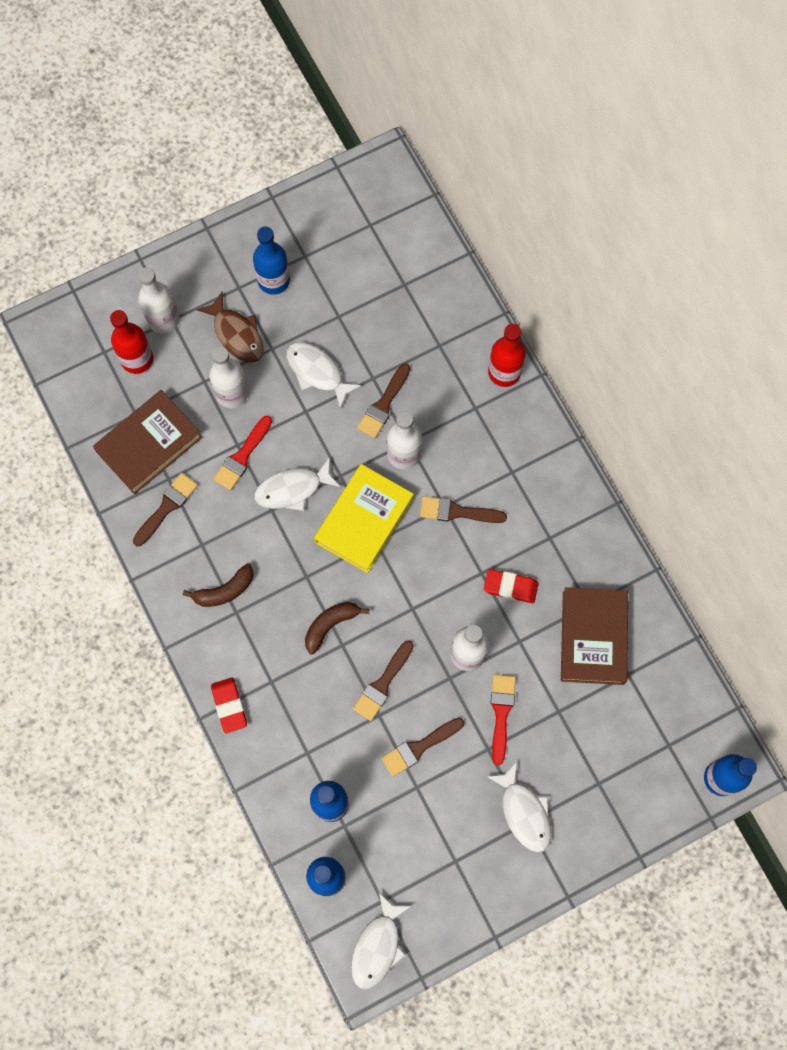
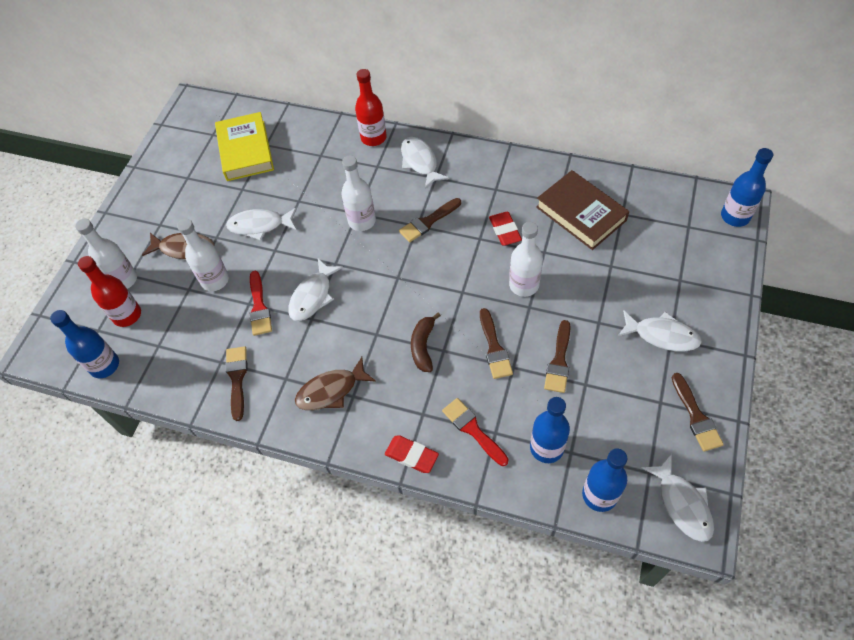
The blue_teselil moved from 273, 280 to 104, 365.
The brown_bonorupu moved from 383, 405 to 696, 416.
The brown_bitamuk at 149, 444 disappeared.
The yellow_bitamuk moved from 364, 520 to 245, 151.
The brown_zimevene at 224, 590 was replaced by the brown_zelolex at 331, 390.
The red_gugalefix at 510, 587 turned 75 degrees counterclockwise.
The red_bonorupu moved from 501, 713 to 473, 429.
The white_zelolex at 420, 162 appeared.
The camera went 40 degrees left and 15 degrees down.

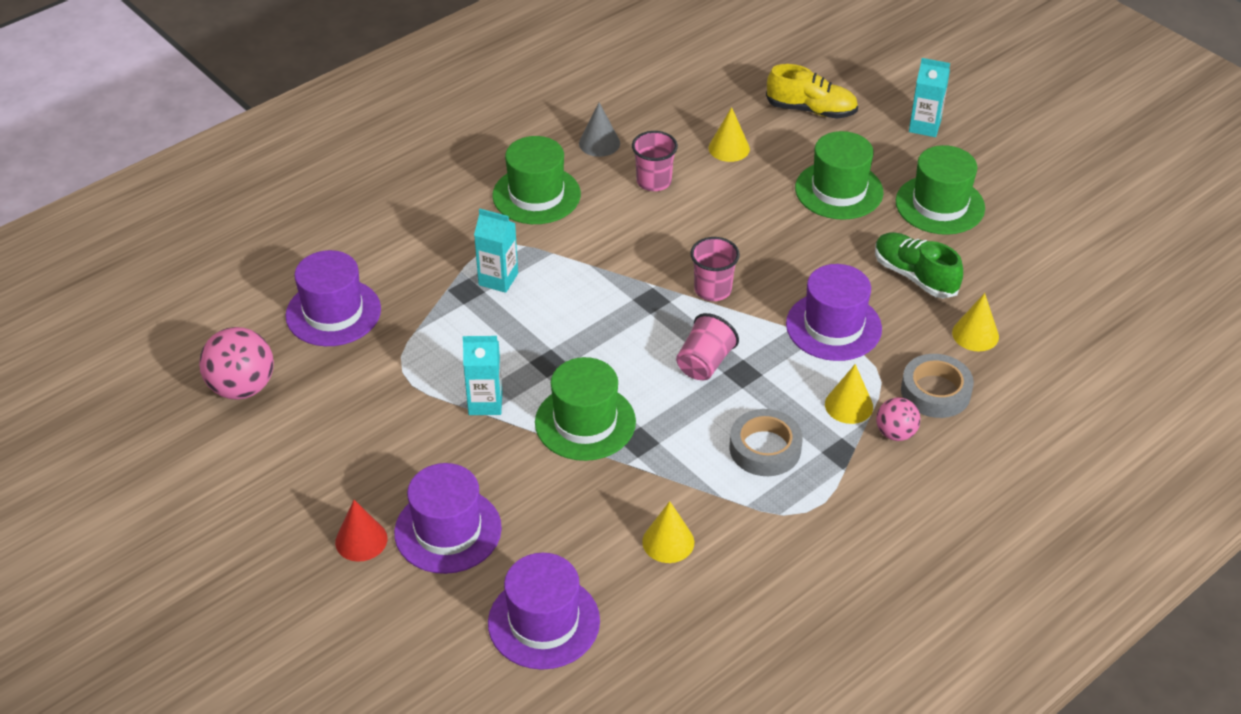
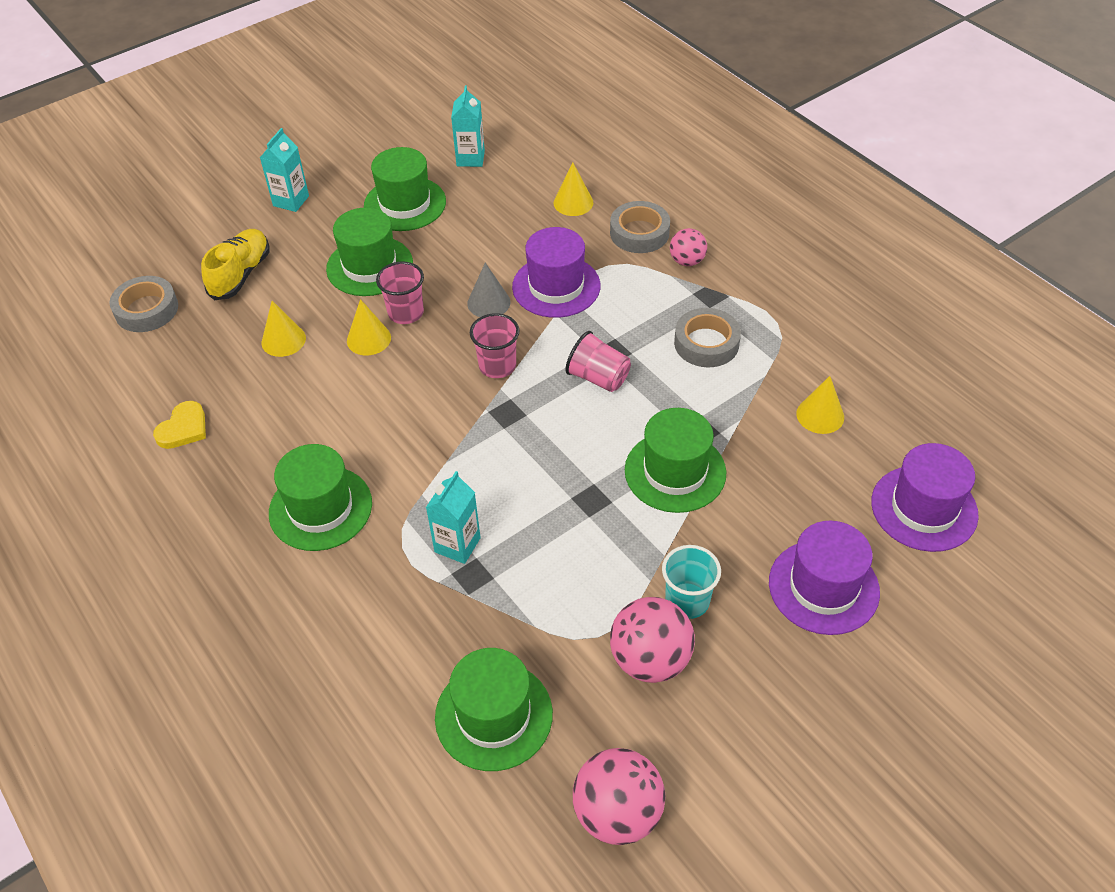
The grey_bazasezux moved from 599, 143 to 488, 302.
The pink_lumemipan moved from 654, 181 to 406, 313.
The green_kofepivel at 914, 276 disappeared.
The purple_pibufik at 333, 312 became the green_pibufik at 493, 715.
The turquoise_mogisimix moved from 485, 403 to 470, 158.
The yellow_bazasezux moved from 849, 405 to 368, 339.
The red_bazasezux at 361, 540 disappeared.
The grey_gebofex at 146, 309 appeared.
The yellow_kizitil at 183, 428 appeared.
The turquoise_lumemipan at 687, 601 appeared.
The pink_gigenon at 650, 659 appeared.
The camera went 85 degrees left and 5 degrees up.

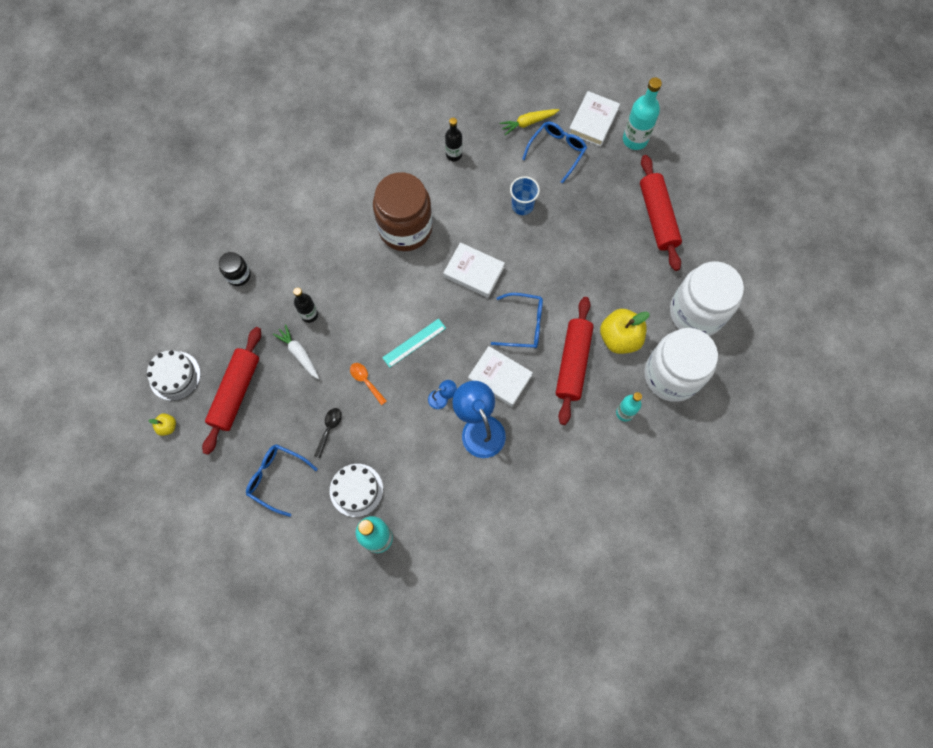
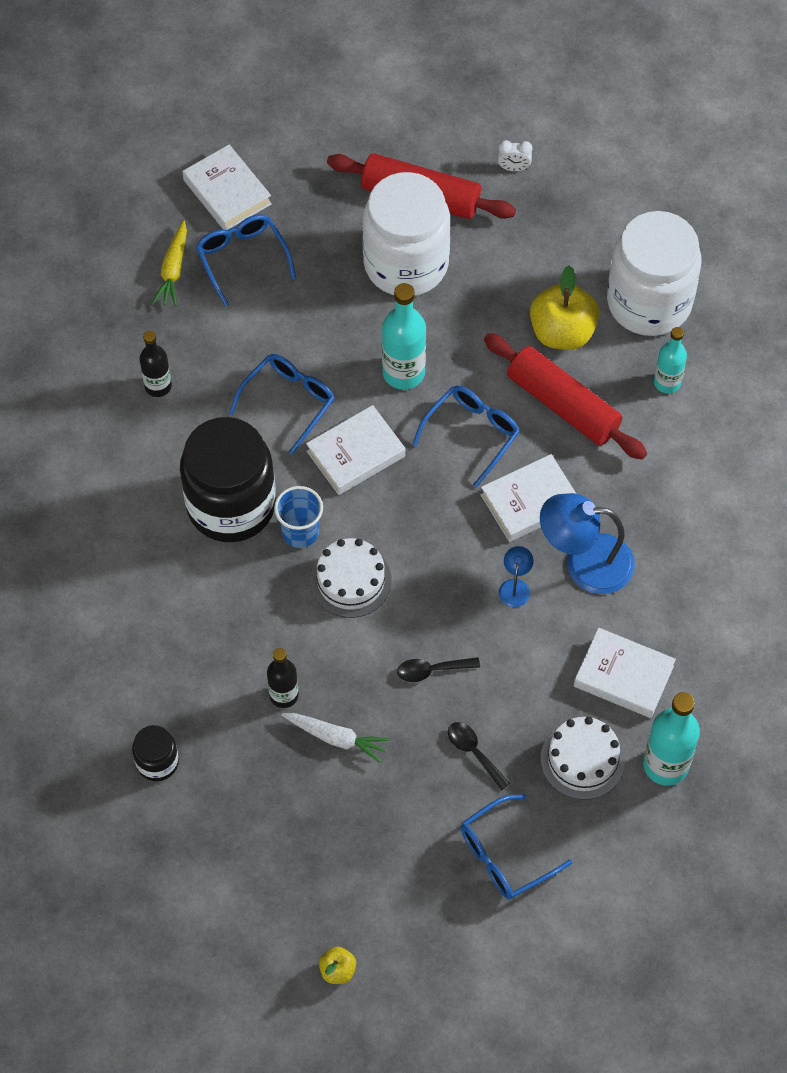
The turquoise_teselil moved from 635, 139 to 403, 372.
The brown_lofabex at 405, 228 became the black_lofabex at 231, 505.
The blue_lumemipan moved from 522, 205 to 300, 532.
The white_lofabex moved from 696, 312 to 406, 264.
The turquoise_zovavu at 414, 343 disappeared.
The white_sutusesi at 299, 354 turned 150 degrees counterclockwise.
The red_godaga at 235, 392 disappeared.
The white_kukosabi moved from 174, 375 to 350, 580.
The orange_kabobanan at 366, 381 became the black_kabobanan at 432, 670.
The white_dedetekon at 513, 168 appeared.
The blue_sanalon at 288, 402 appeared.
The white_bitamuk at 623, 676 appeared.
The camera went 60 degrees left and 10 degrees down.

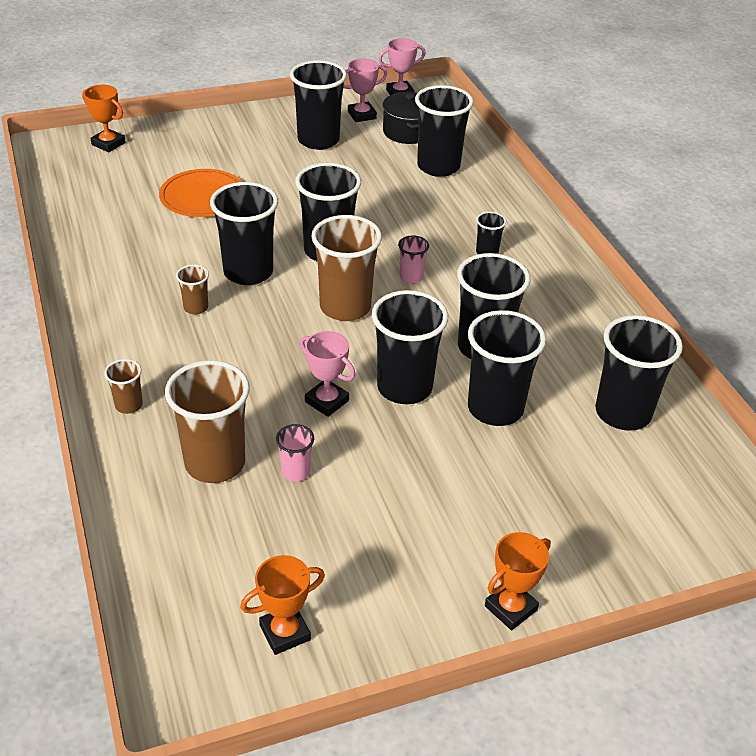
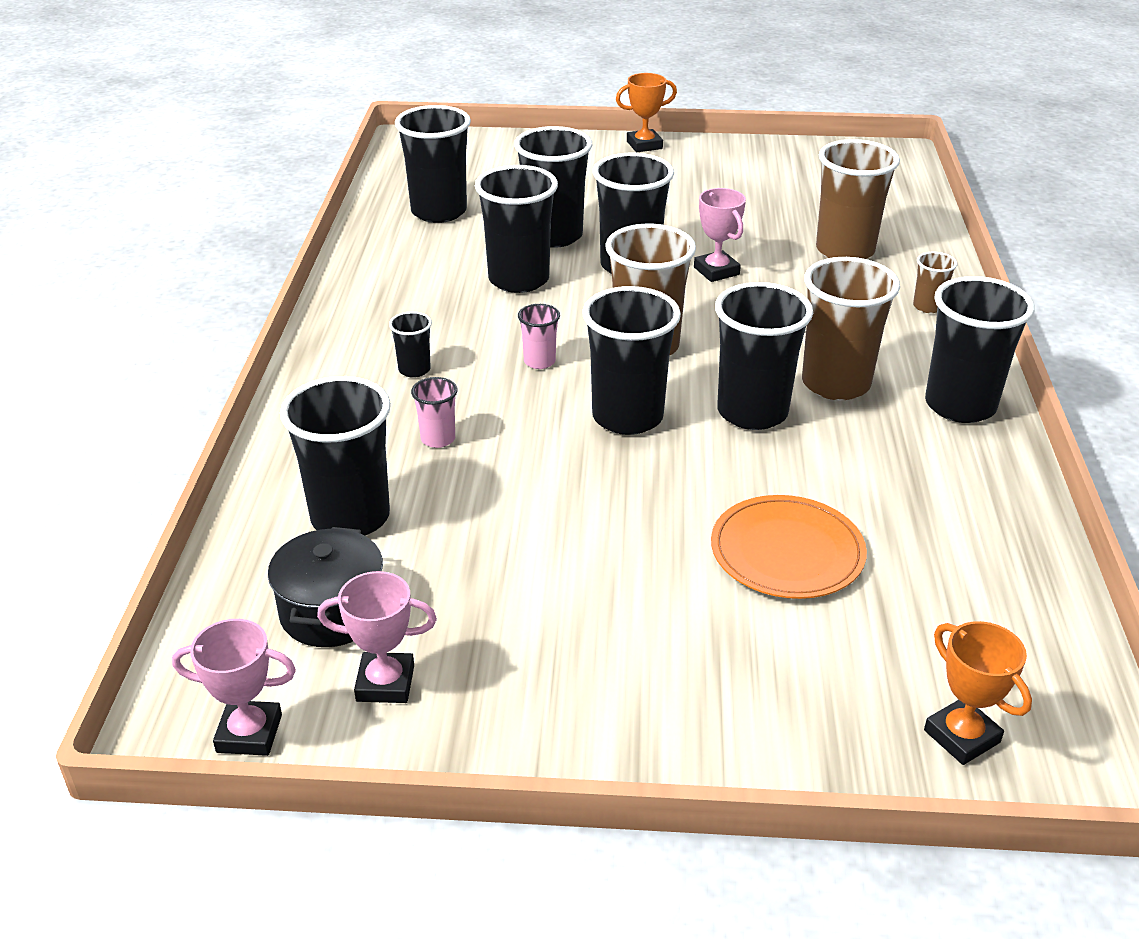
The black_lumemipan moved from 318, 140 to 960, 405.
The brown_lumemipan at 196, 308 changed to 2.11 times the size.
The pink_lumemipan moved from 296, 472 to 438, 439.
The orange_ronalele at 285, 632 disappeared.
The camera went 155 degrees left and 5 degrees down.

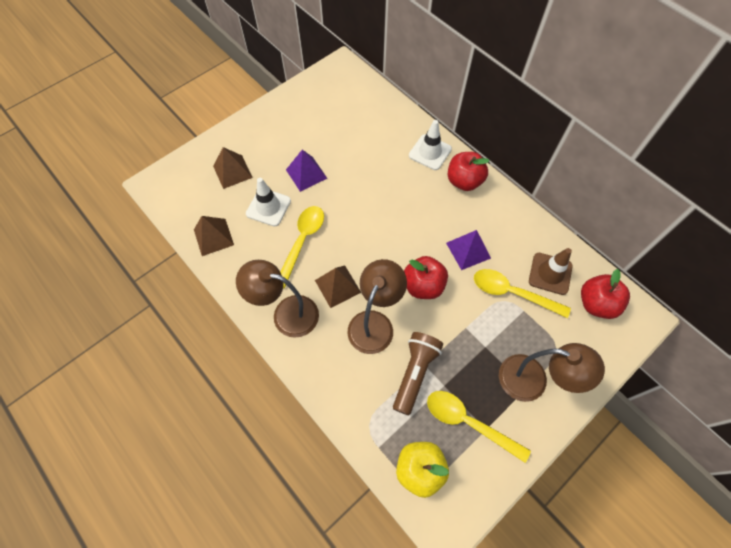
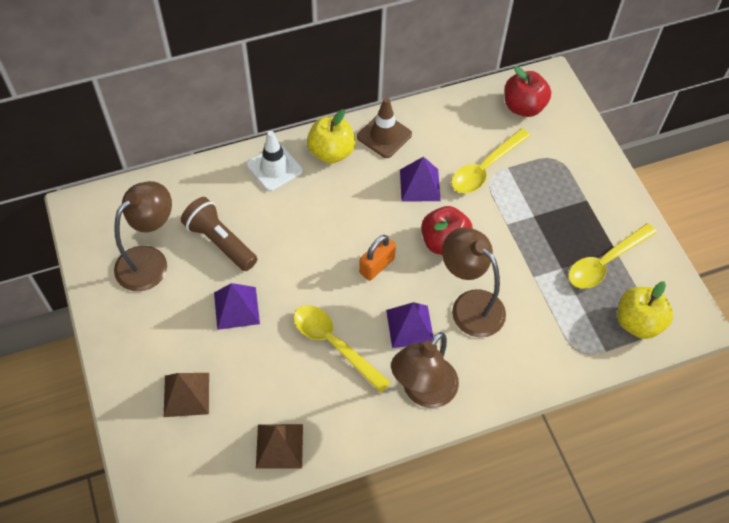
The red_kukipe at 464, 181 became the yellow_kukipe at 331, 152.
The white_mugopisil at 268, 207 disappeared.
The brown_mugopisil moved from 550, 273 to 384, 135.
The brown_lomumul at 337, 286 became the purple_lomumul at 410, 326.
The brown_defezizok moved from 414, 373 to 220, 242.
The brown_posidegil moved from 533, 381 to 150, 261.
The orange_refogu at 377, 266 appeared.
The camera went 70 degrees left and 5 degrees down.

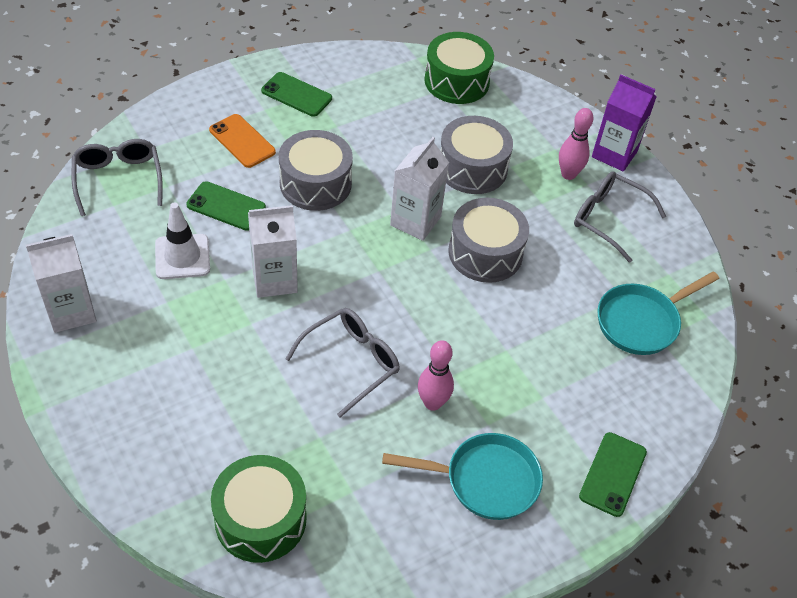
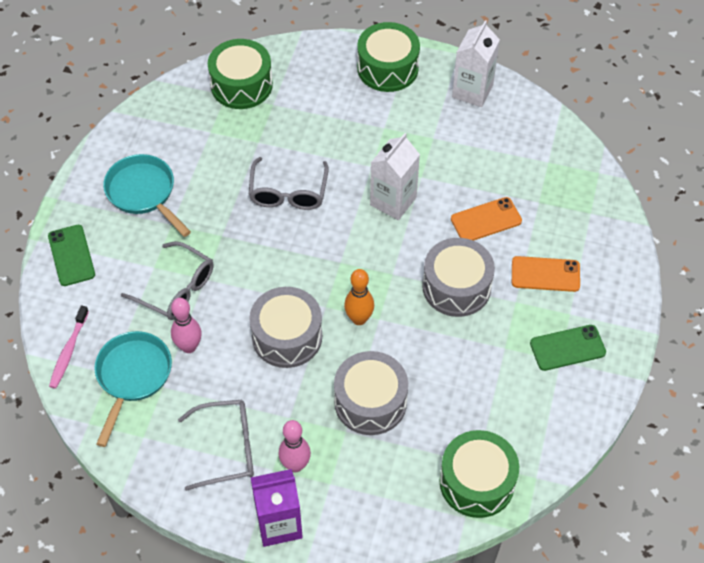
The white_mogisimix at 415, 221 was replaced by the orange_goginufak at 359, 319.
The grey_sanalon moved from 118, 179 to 177, 289.
The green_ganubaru at 226, 206 became the orange_ganubaru at 486, 220.
The white_mugopisil at 182, 257 disappeared.
The pink_goginufak moved from 432, 403 to 189, 347.
The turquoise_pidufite at 485, 480 turned 90 degrees clockwise.
The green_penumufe at 387, 68 appeared.
The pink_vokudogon at 69, 351 appeared.
The camera went 140 degrees right and 5 degrees up.

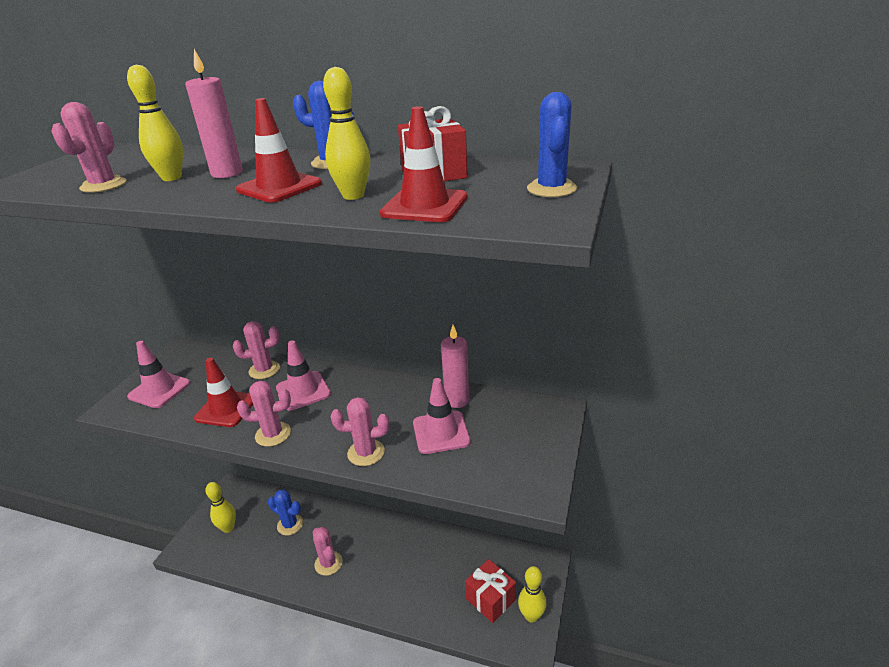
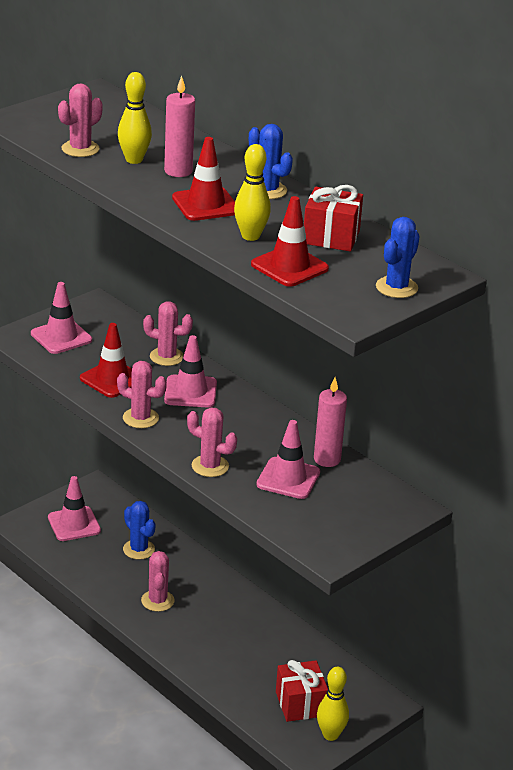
The yellow_goginufak at 228, 528 was replaced by the pink_mugopisil at 74, 524.
The camera went 25 degrees right and 0 degrees up.

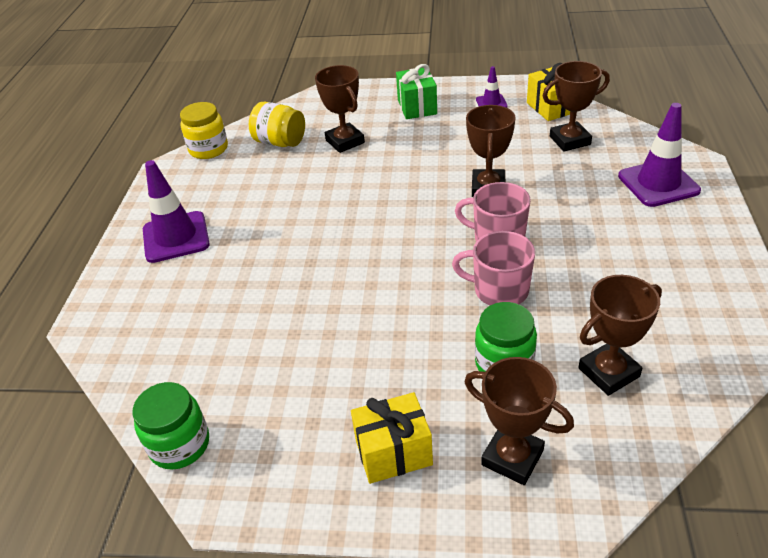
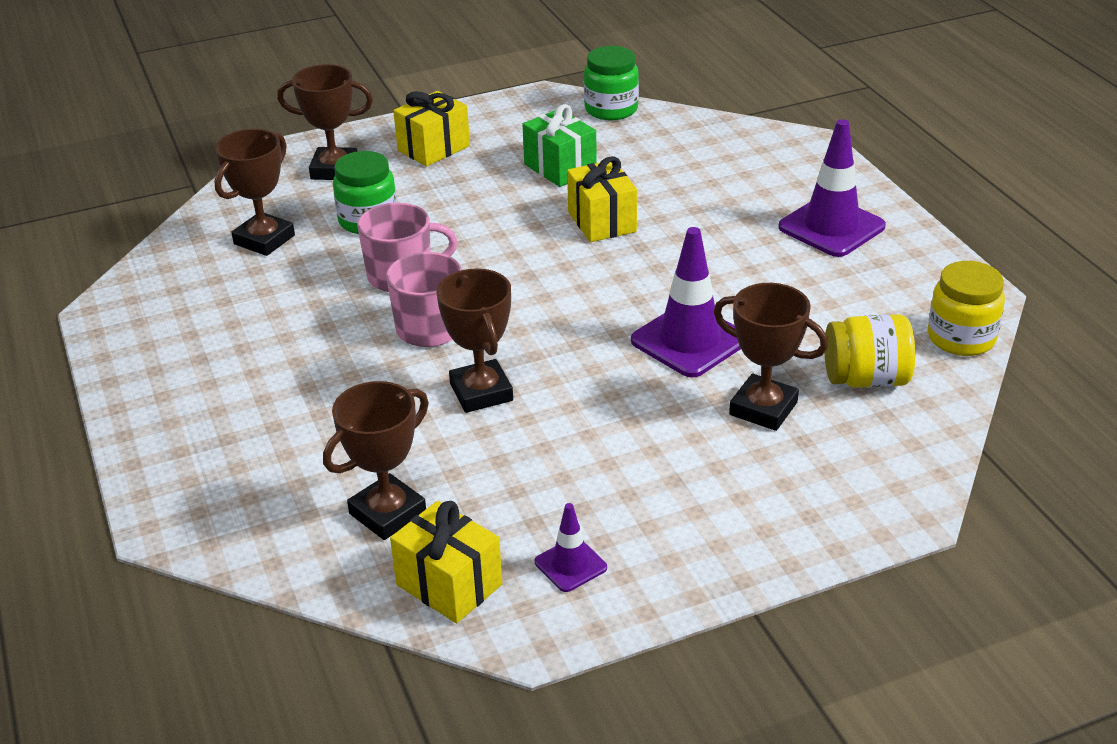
The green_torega moved from 417, 107 to 560, 168.
The purple_mugopisil moved from 658, 183 to 689, 340.
The yellow_torega at 602, 222 appeared.
The camera went 150 degrees right and 5 degrees down.

